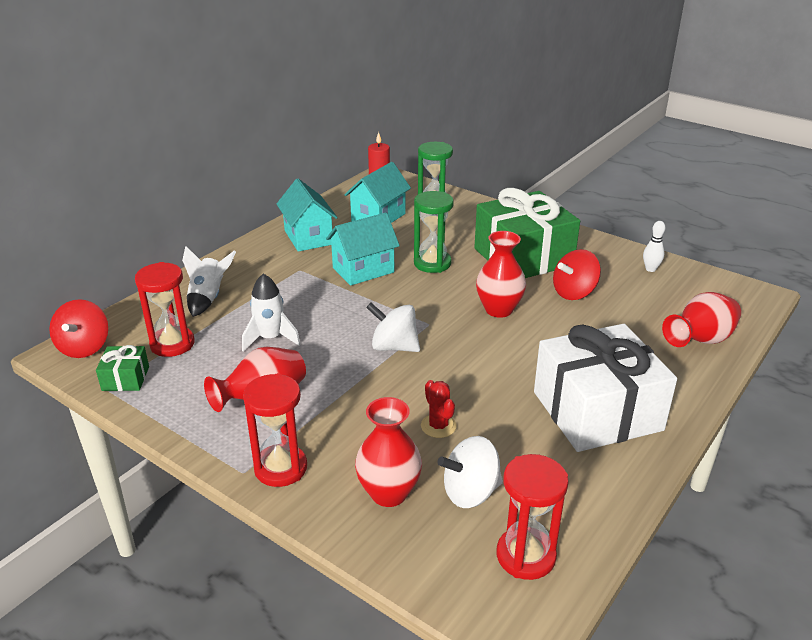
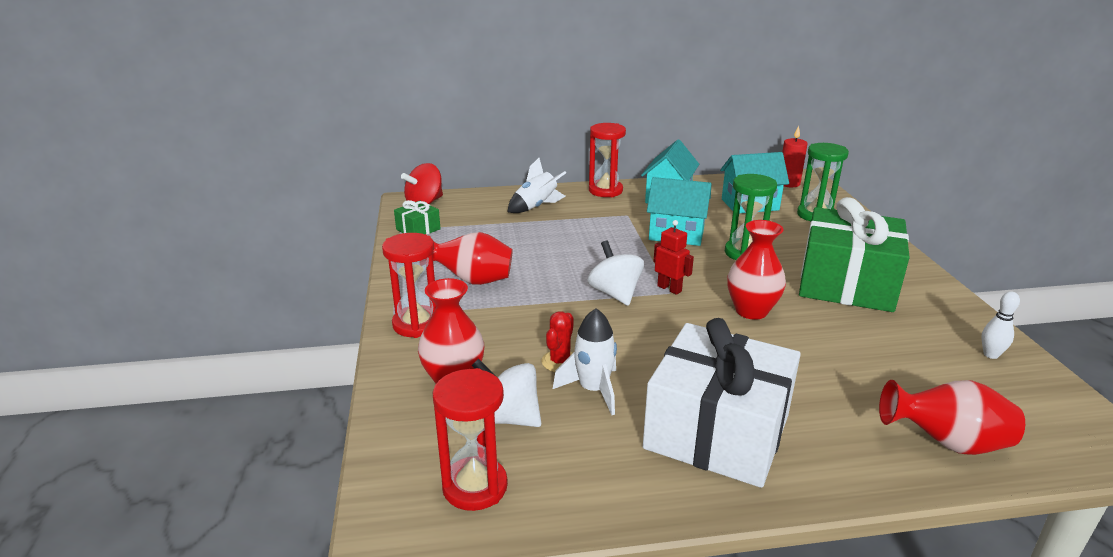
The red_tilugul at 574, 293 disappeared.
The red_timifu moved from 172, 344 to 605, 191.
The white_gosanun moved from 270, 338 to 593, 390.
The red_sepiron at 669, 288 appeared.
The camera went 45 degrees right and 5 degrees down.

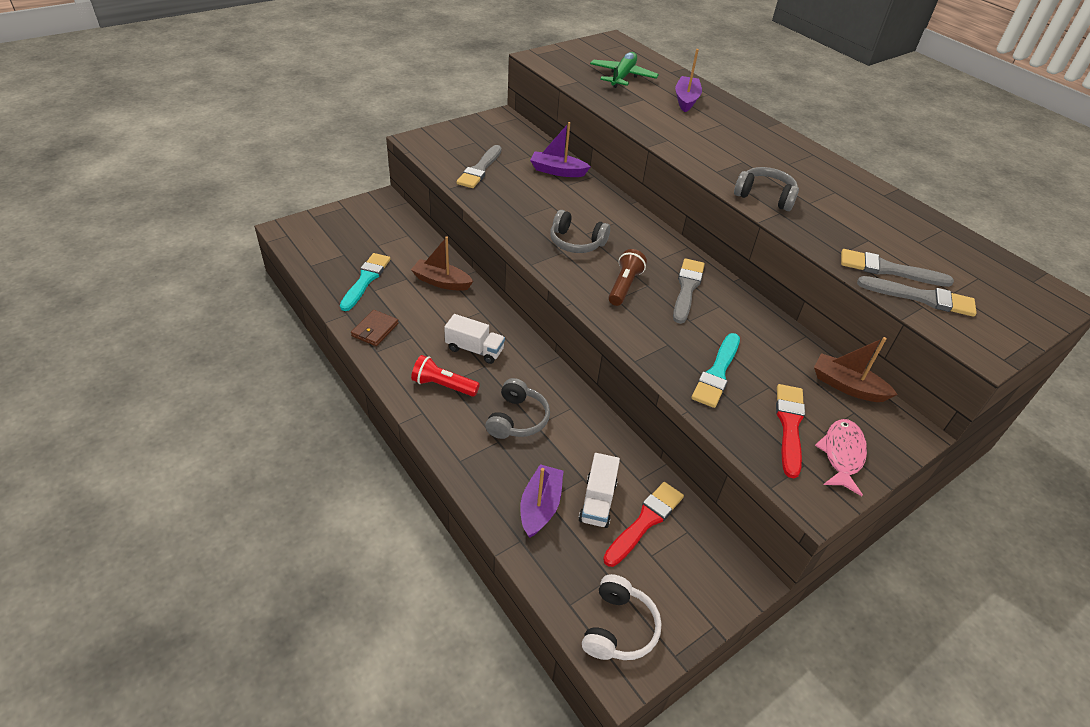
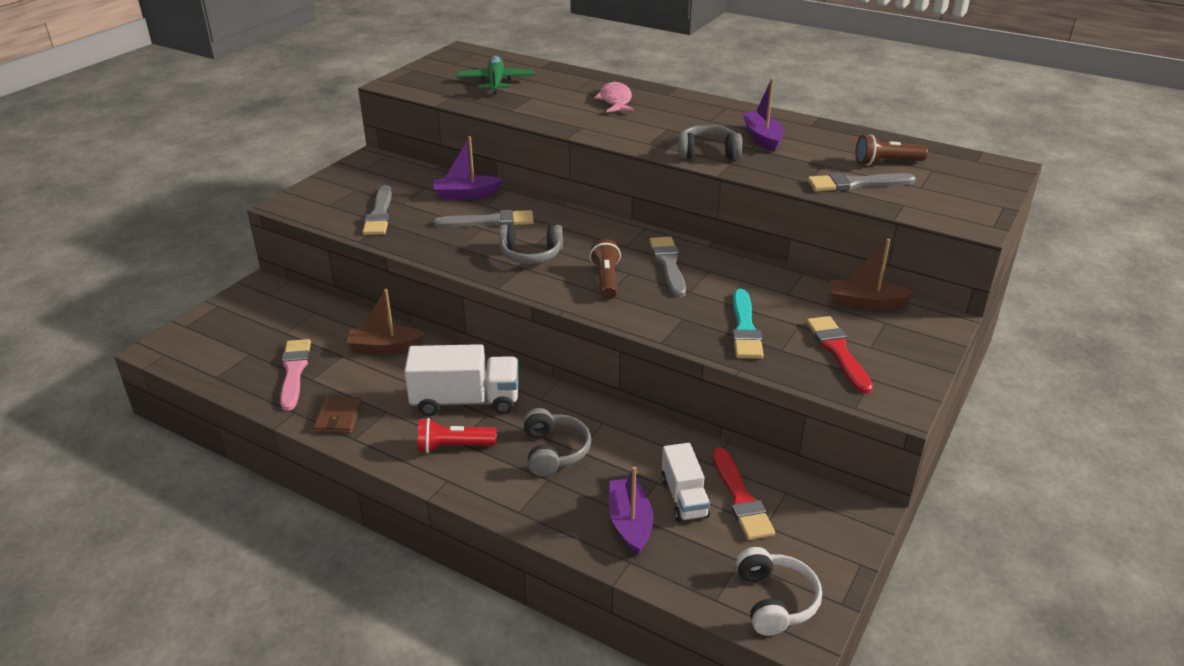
The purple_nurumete moved from 686, 100 to 762, 138.
The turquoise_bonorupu at 366, 280 became the pink_bonorupu at 294, 371.
The grey_bonorupu moved from 921, 297 to 490, 221.
The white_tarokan at 474, 349 changed to 1.60 times the size.
The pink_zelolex moved from 842, 455 to 615, 100.
The red_bonorupu at 645, 521 turned 150 degrees clockwise.
The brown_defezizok at 886, 162 appeared.
The camera went 20 degrees left and 10 degrees down.

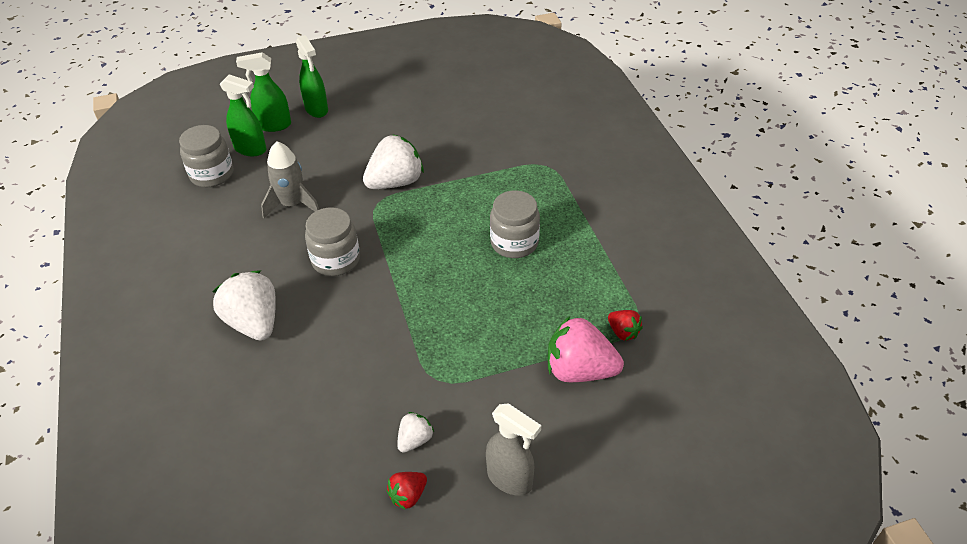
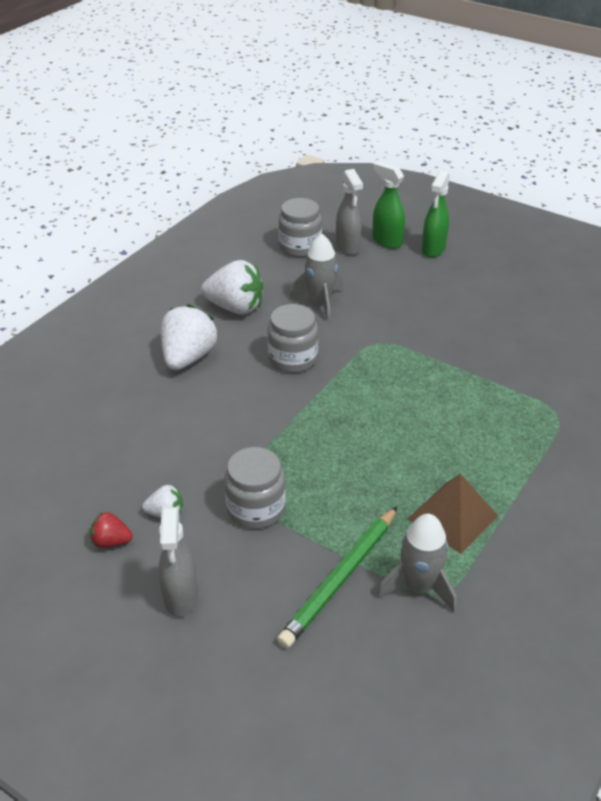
The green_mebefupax at 251, 149 became the grey_mebefupax at 348, 247.
The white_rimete moved from 395, 182 to 235, 307.
The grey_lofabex moved from 514, 243 to 256, 509.
The red_rimete at 623, 332 was replaced by the grey_gosanun at 418, 586.
The pink_rimete at 579, 370 was replaced by the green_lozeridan at 340, 579.
The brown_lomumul at 452, 517 appeared.
The camera went 50 degrees right and 5 degrees down.

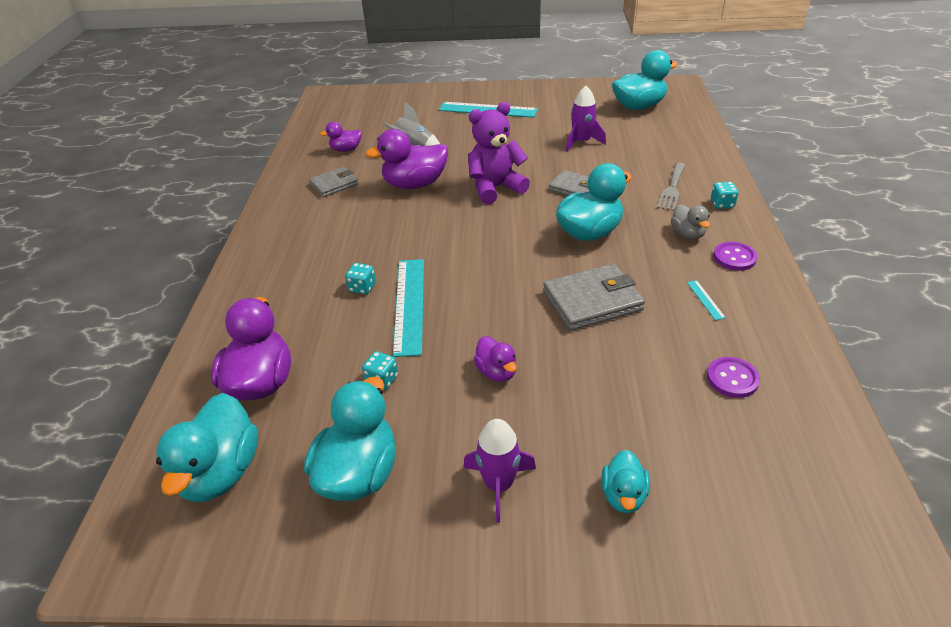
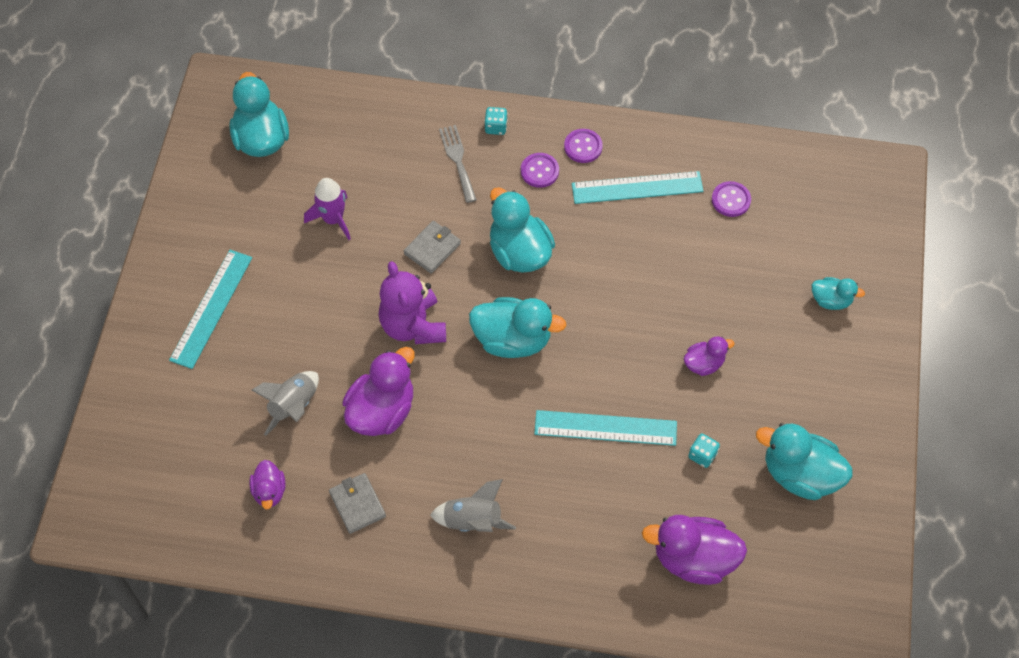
The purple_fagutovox at 415, 184 turned 135 degrees counterclockwise.
The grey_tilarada at 672, 189 turned 135 degrees counterclockwise.
The grey_fagutovox at 687, 234 was replaced by the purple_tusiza at 539, 171.
The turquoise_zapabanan at 362, 287 disappeared.
The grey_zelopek at 592, 301 disappeared.
The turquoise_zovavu at 705, 300 changed to 2.45 times the size.
The turquoise_fagutovox moved from 221, 472 to 513, 340.
The purple_gosanun at 498, 484 disappeared.
The grey_gosanun at 473, 521 appeared.
The camera went 85 degrees left and 20 degrees up.

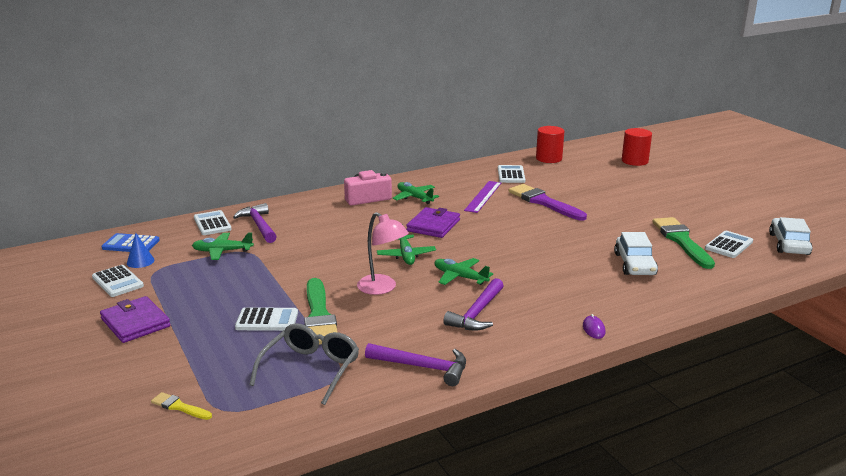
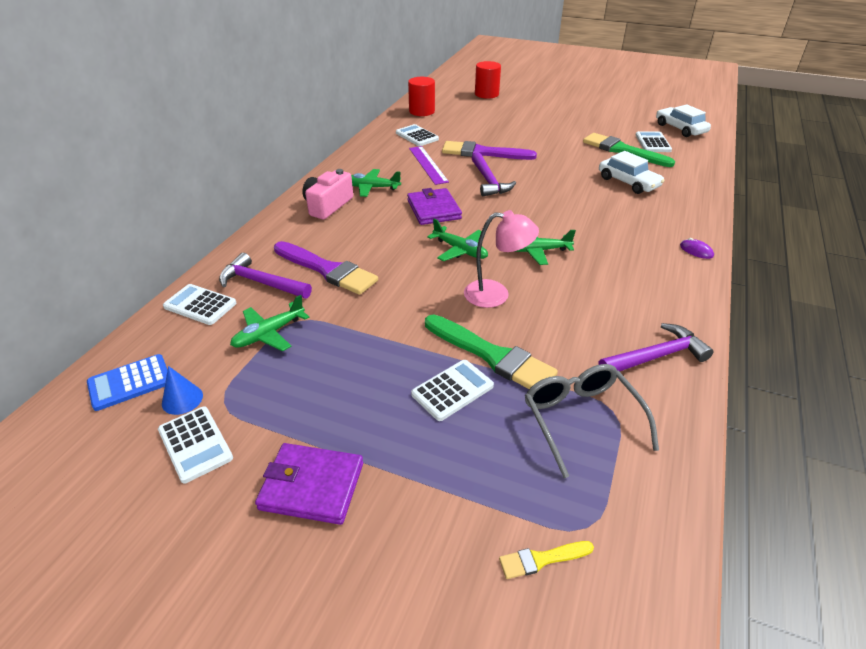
The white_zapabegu at 118, 282 turned 45 degrees clockwise.
The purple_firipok moved from 477, 313 to 489, 181.
The purple_bonorupu at 327, 270 appeared.
The camera went 40 degrees left and 15 degrees up.

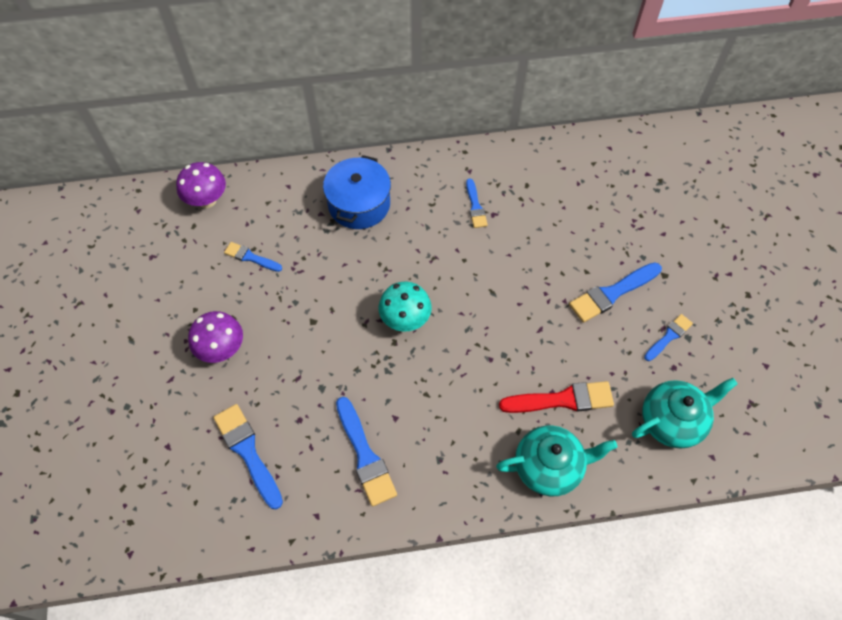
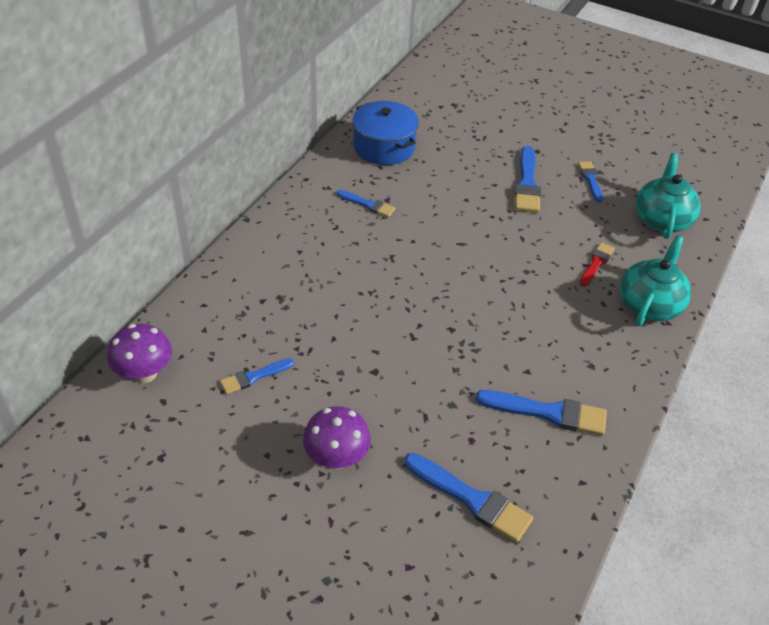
The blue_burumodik moved from 359, 204 to 384, 147.
The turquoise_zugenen at 405, 319 disappeared.
The red_bonorupu at 562, 399 changed to 0.60 times the size.
The blue_bonorupu at 247, 451 turned 150 degrees counterclockwise.
The camera went 55 degrees left and 15 degrees down.

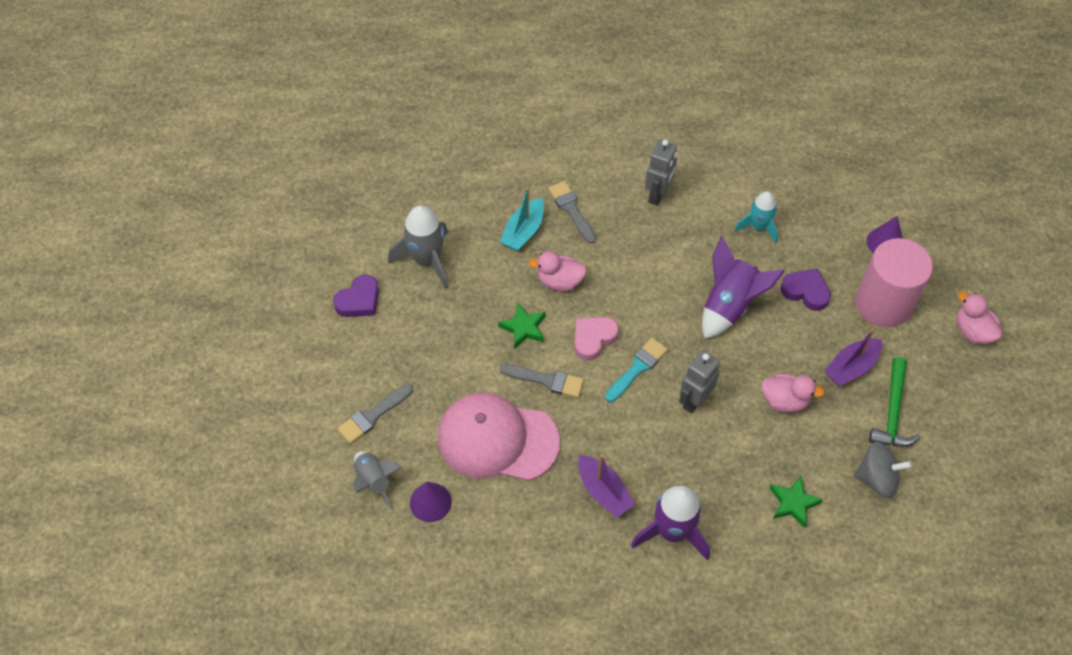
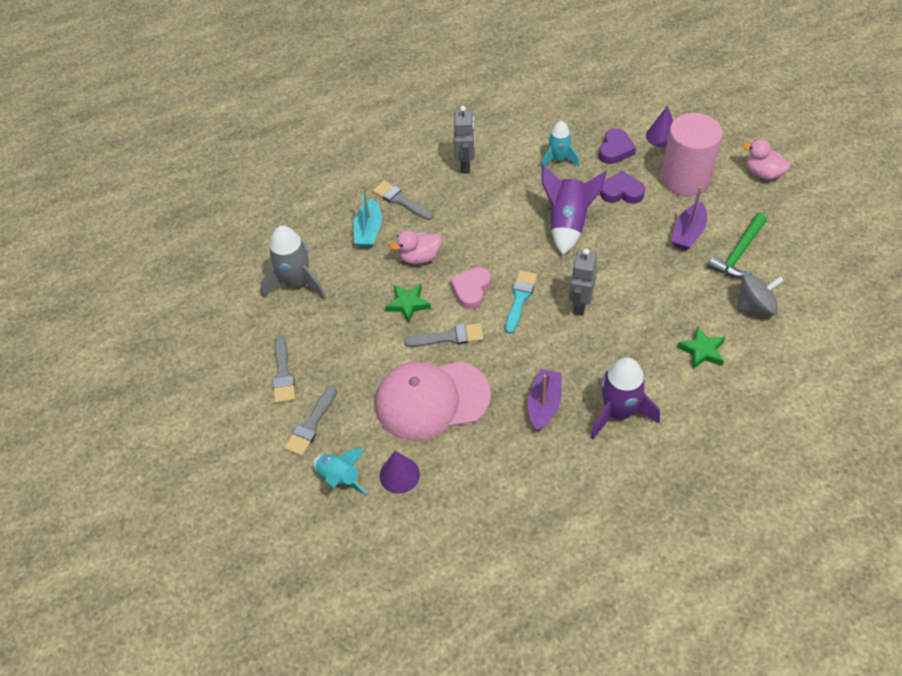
The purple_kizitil moved from 359, 300 to 615, 150.
The green_firipok at 892, 412 turned 45 degrees clockwise.
The pink_fagutovox at 785, 400 disappeared.
The grey_gosanun at 374, 481 became the turquoise_gosanun at 339, 478.
The purple_nurumete at 603, 491 turned 105 degrees counterclockwise.
The grey_bonorupu at 283, 374 appeared.
The camera went 20 degrees left and 5 degrees down.

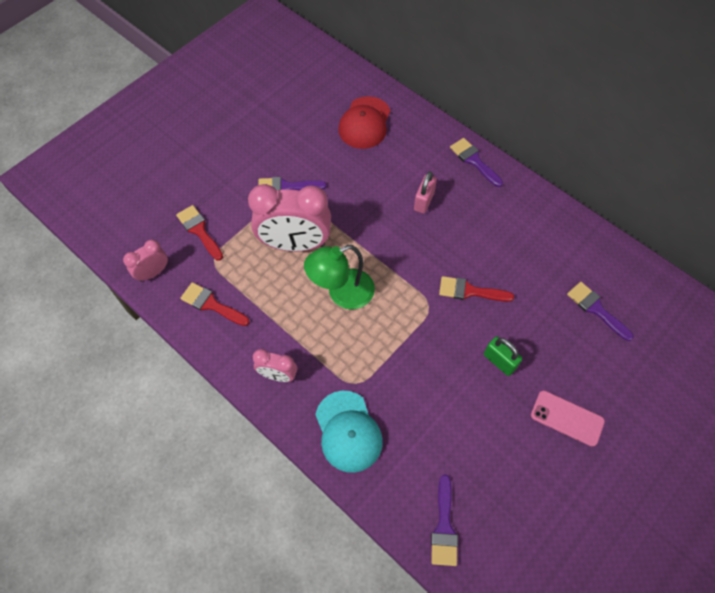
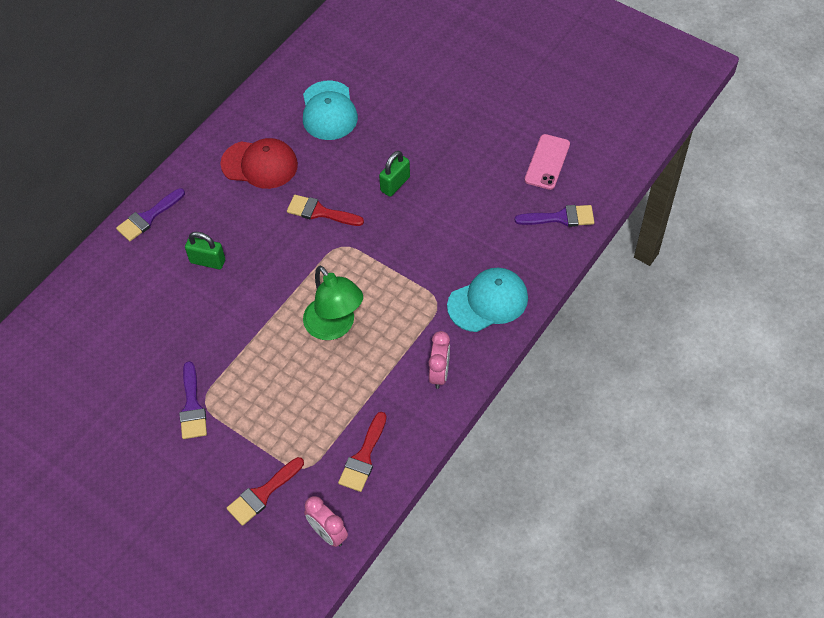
The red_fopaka moved from 365, 123 to 259, 164.
The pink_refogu at 424, 201 became the green_refogu at 207, 261.
The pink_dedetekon at 295, 244 disappeared.
The red_bonorupu at 469, 291 turned 105 degrees clockwise.
The purple_bonorupu at 596, 309 was replaced by the turquoise_fopaka at 329, 111.
The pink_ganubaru moved from 567, 418 to 547, 162.
The camera went 95 degrees left and 5 degrees down.

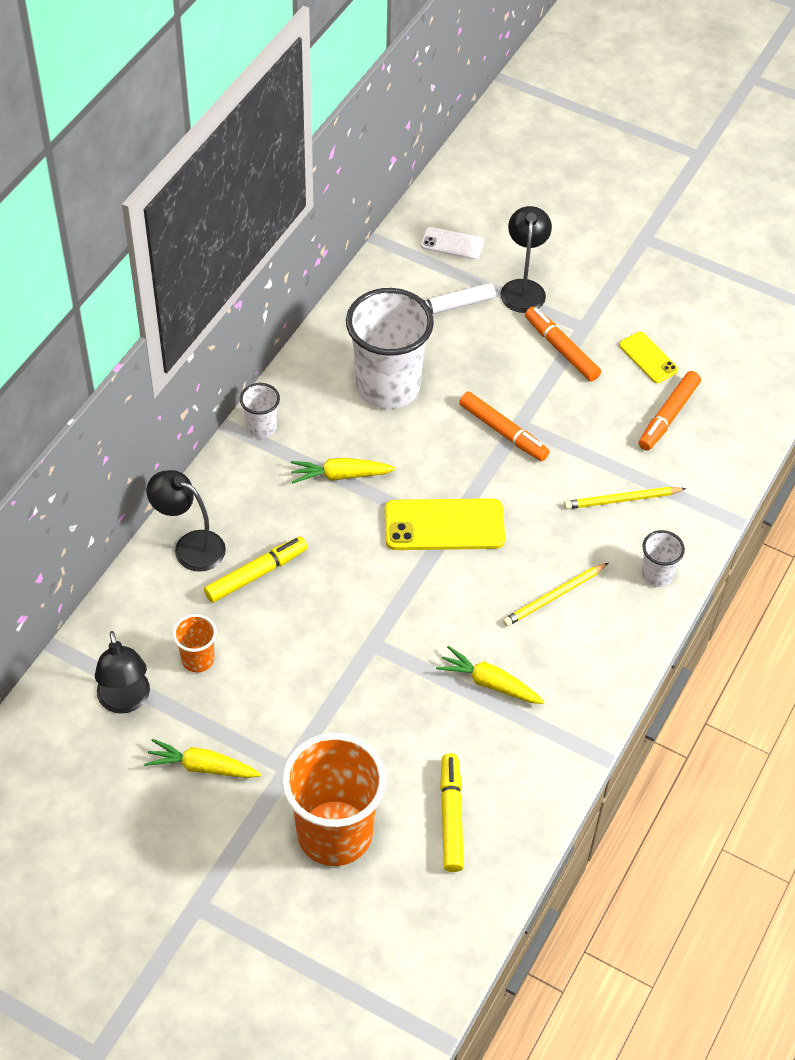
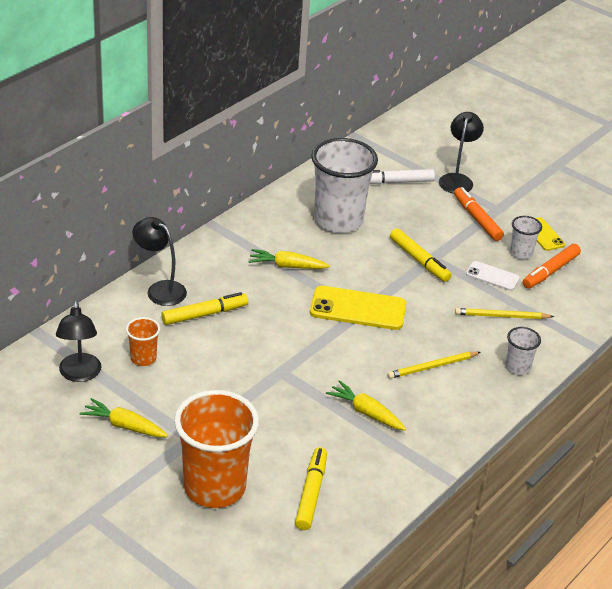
The white_ganubaru moved from 452, 244 to 492, 276.
The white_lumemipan moved from 261, 427 to 521, 253.
The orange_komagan at 503, 432 became the yellow_komagan at 419, 260.
The camera went 10 degrees right and 15 degrees down.

